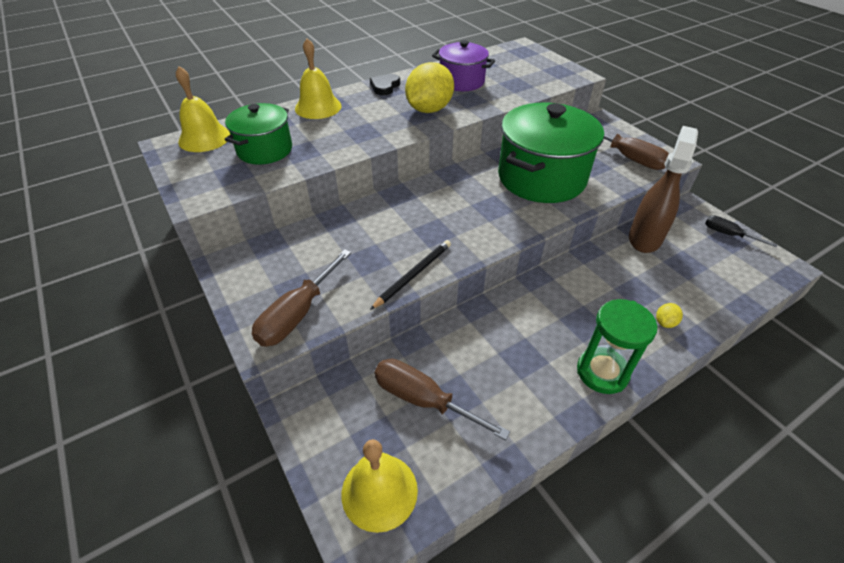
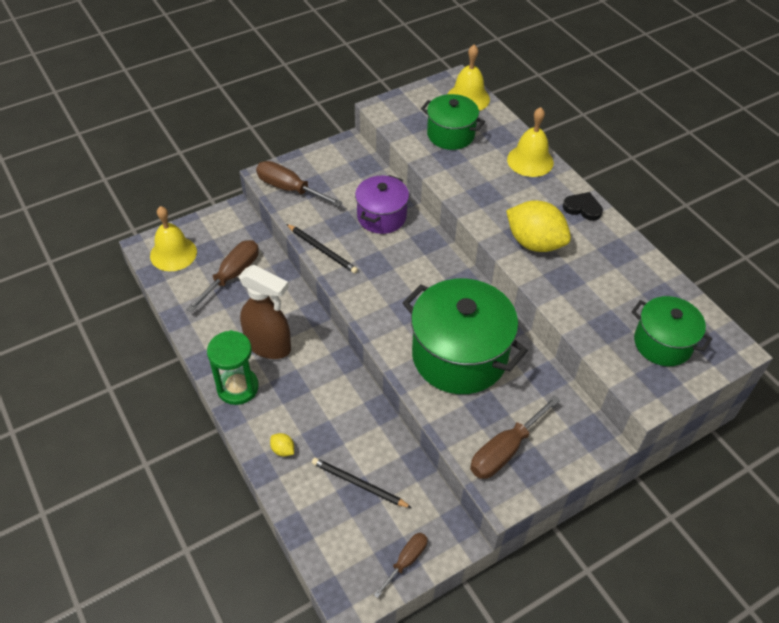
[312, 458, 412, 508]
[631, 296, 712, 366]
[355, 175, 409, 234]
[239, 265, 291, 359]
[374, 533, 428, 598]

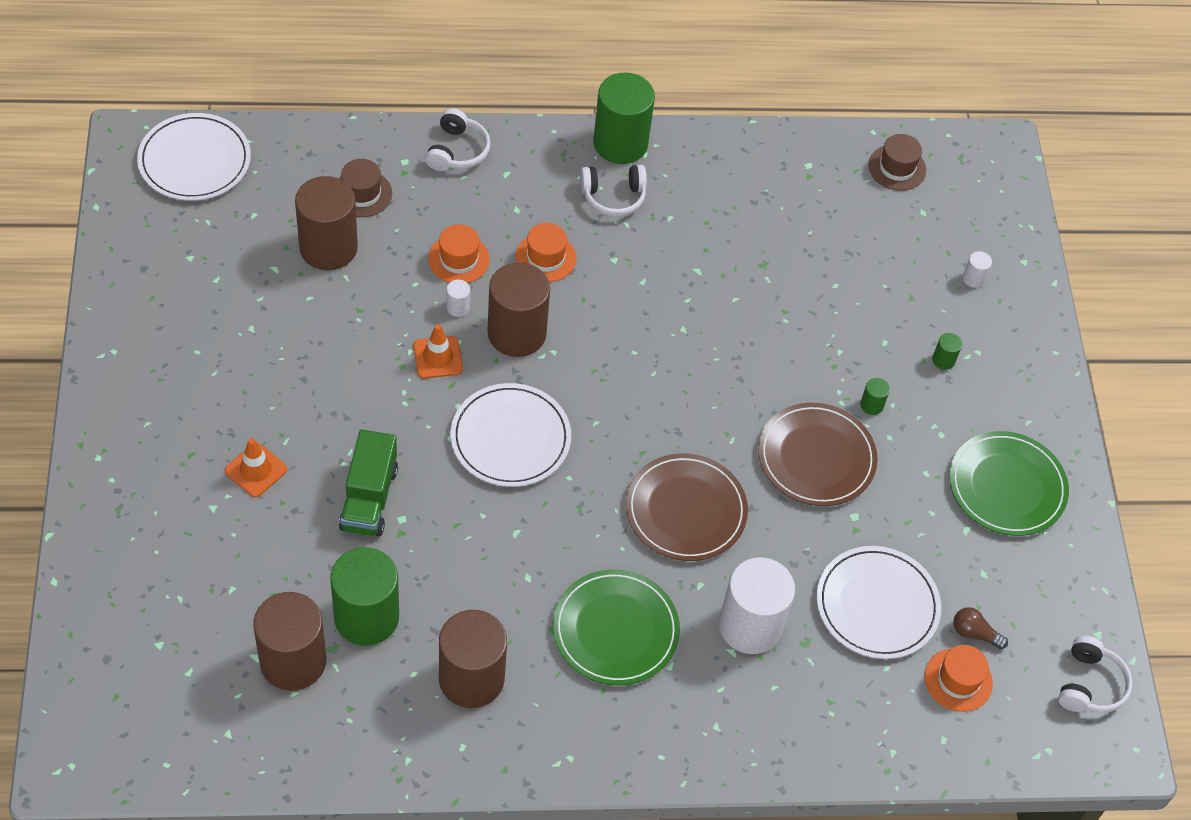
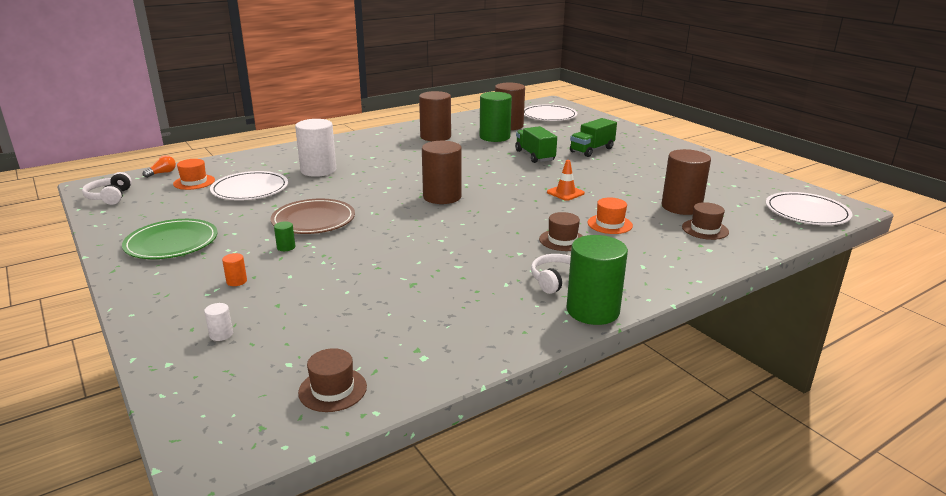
[425, 108, 491, 171] (first image)
[446, 280, 470, 317] (first image)
[553, 569, 680, 685] (first image)
[626, 453, 748, 561] (first image)
[953, 607, 1008, 649] (first image)
[143, 155, 176, 178]
[524, 105, 577, 121]
[422, 141, 462, 204]
[570, 118, 617, 157]
[539, 212, 583, 251]
[222, 253, 247, 286]

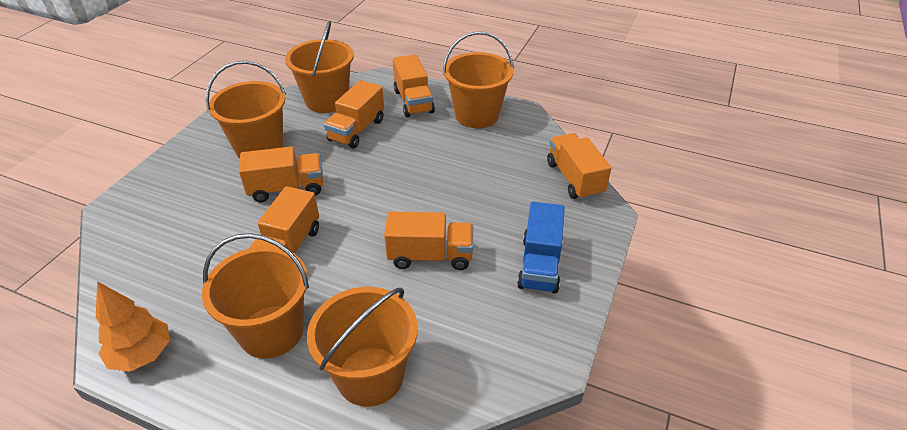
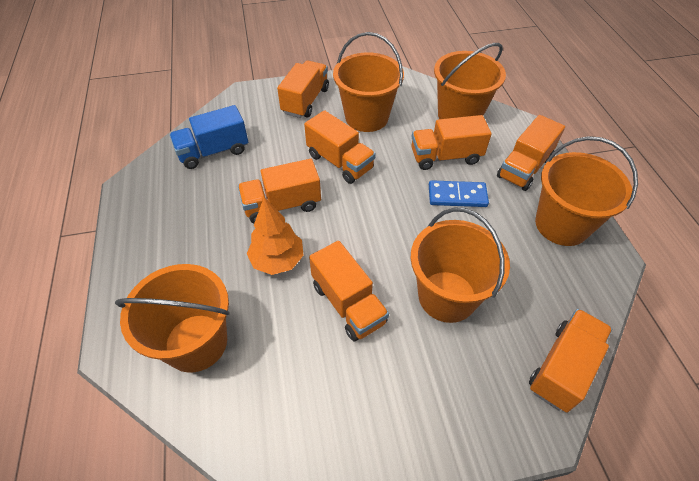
[277, 61, 329, 118]
[429, 180, 489, 207]
[247, 197, 304, 275]
[410, 208, 510, 323]
[169, 105, 248, 169]

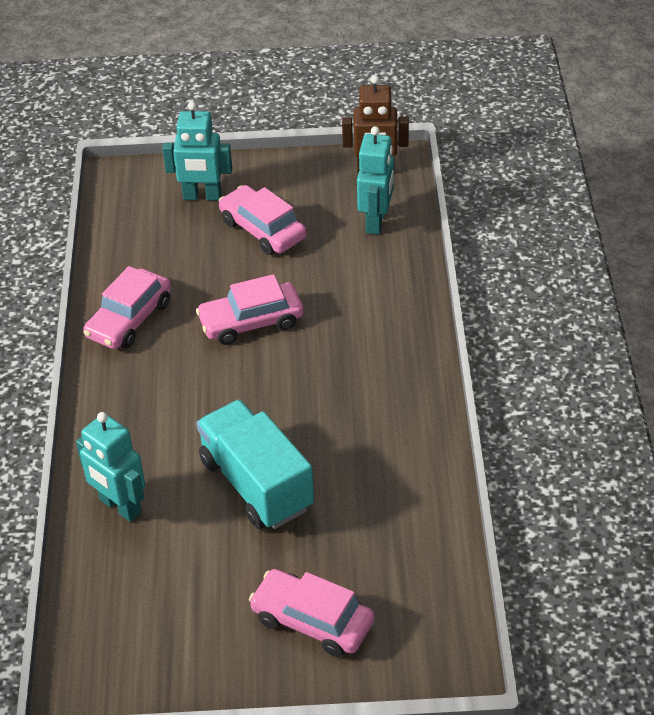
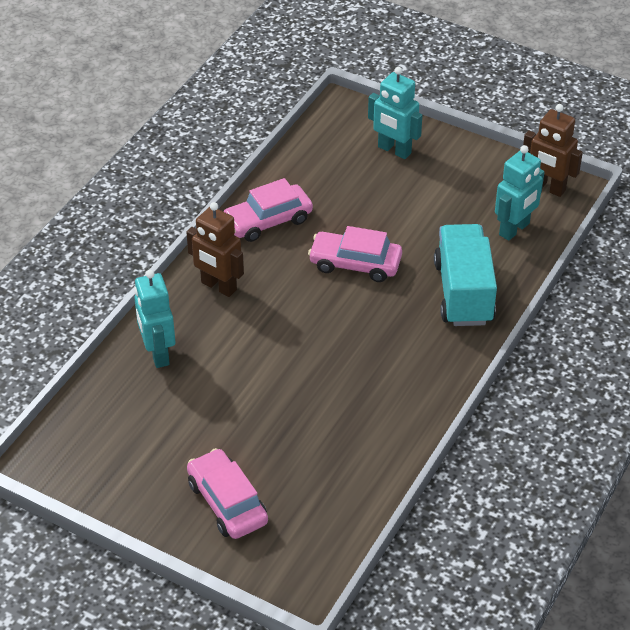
[219, 185, 307, 255] (first image)
[186, 202, 244, 297]
[434, 224, 497, 326]

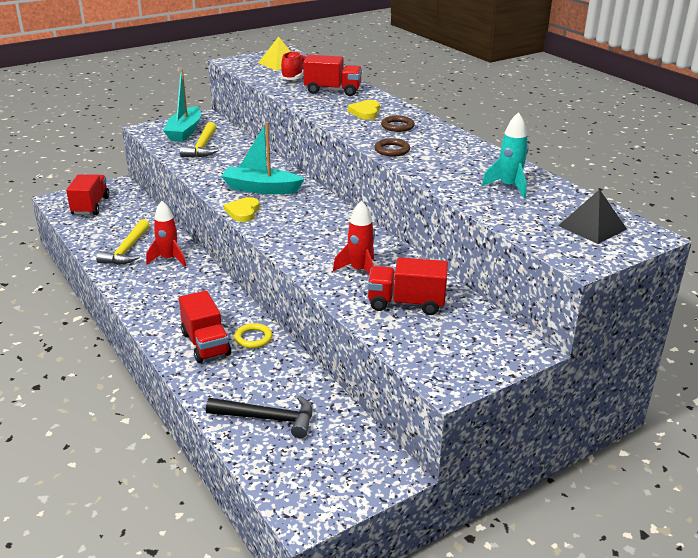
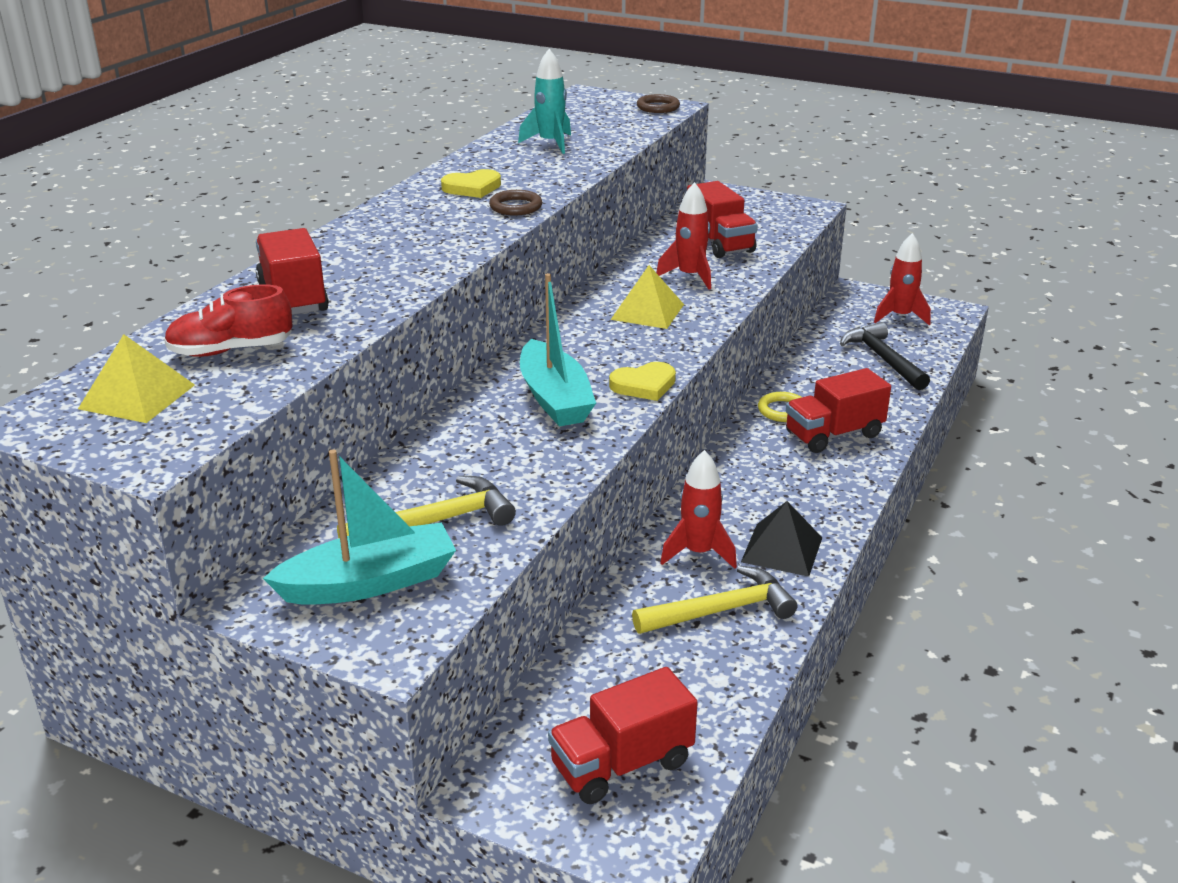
[611, 265, 684, 329]
[874, 233, 931, 325]
[441, 169, 501, 198]
[637, 94, 680, 113]
[741, 501, 822, 577]
[786, 368, 891, 453]

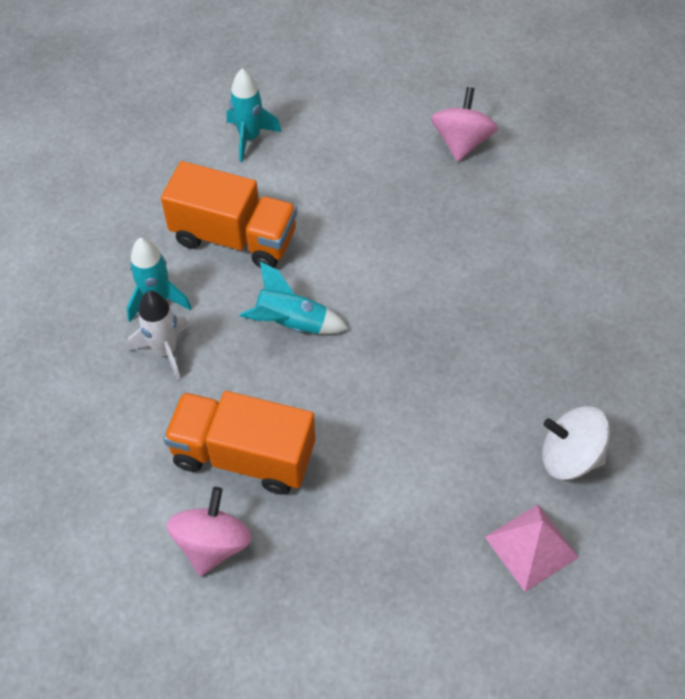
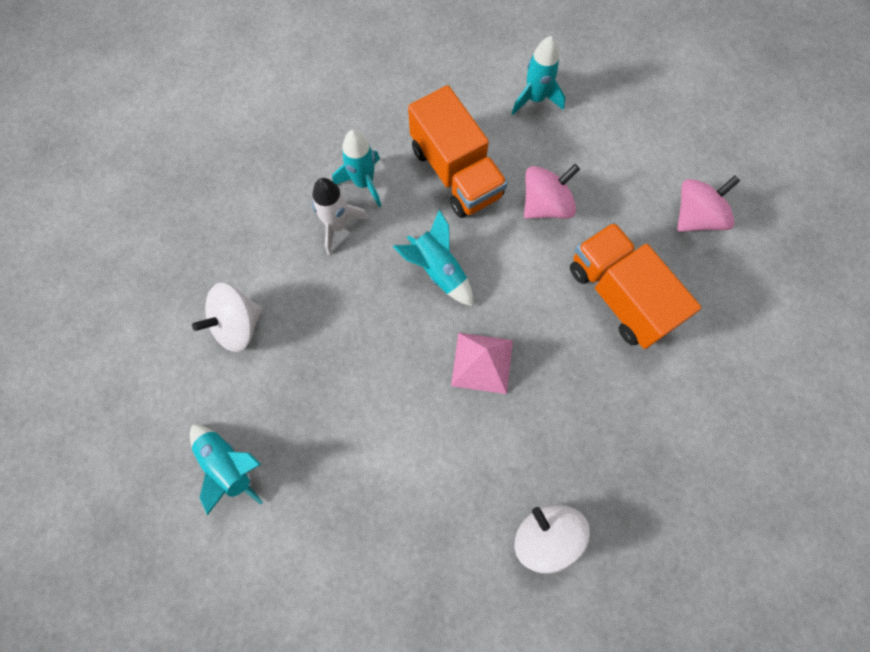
[190, 425, 263, 515]
[192, 283, 262, 352]
[570, 222, 701, 349]
[524, 164, 580, 219]
[451, 333, 513, 394]

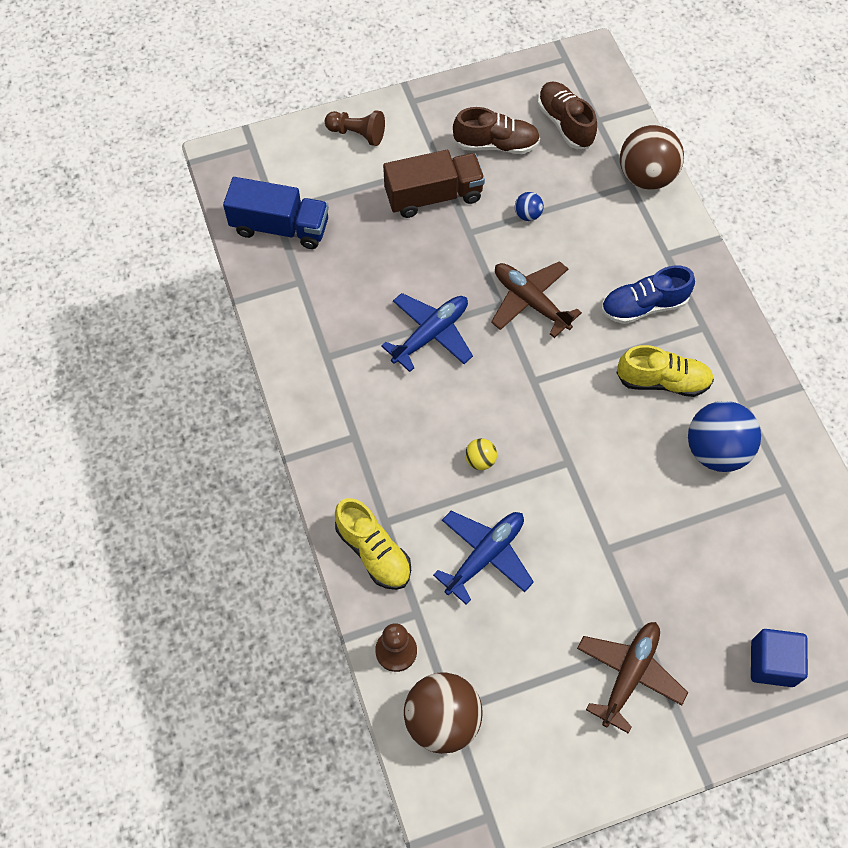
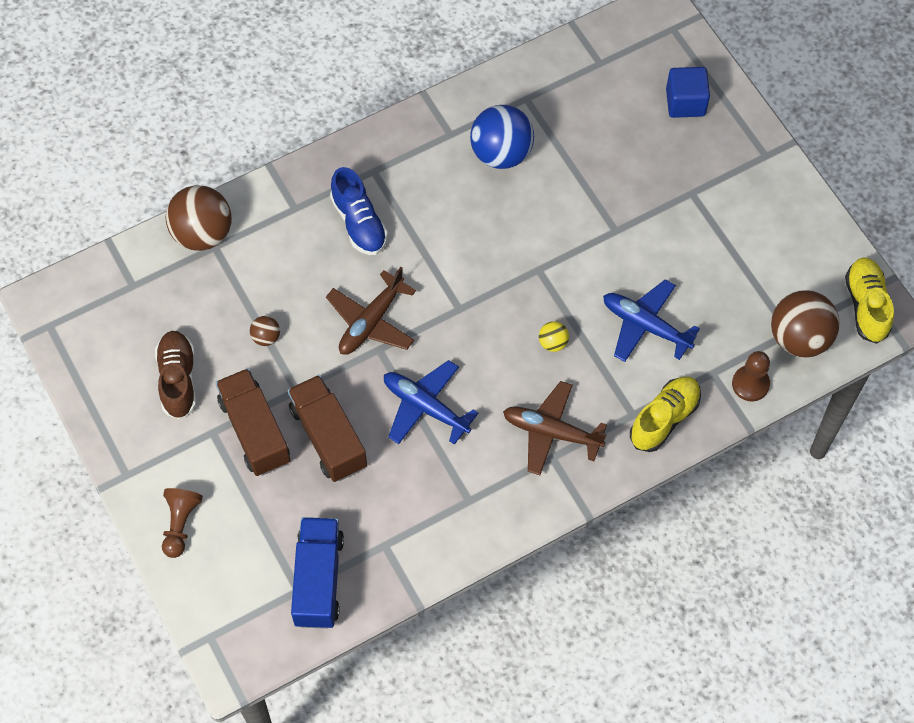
[538, 82, 597, 149] (first image)
[288, 375, 367, 482]
[503, 381, 607, 475]
[845, 257, 894, 344]
[250, 316, 280, 346]

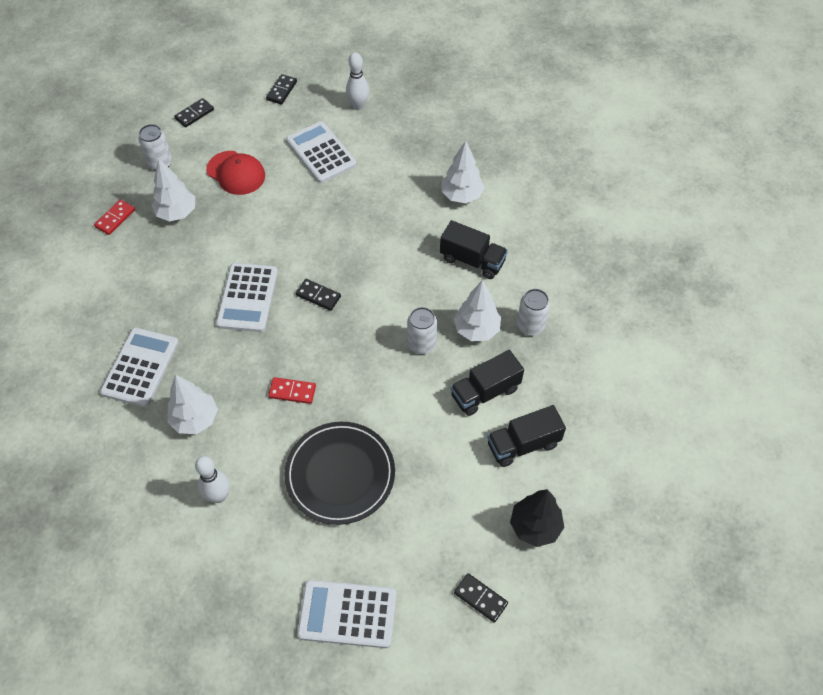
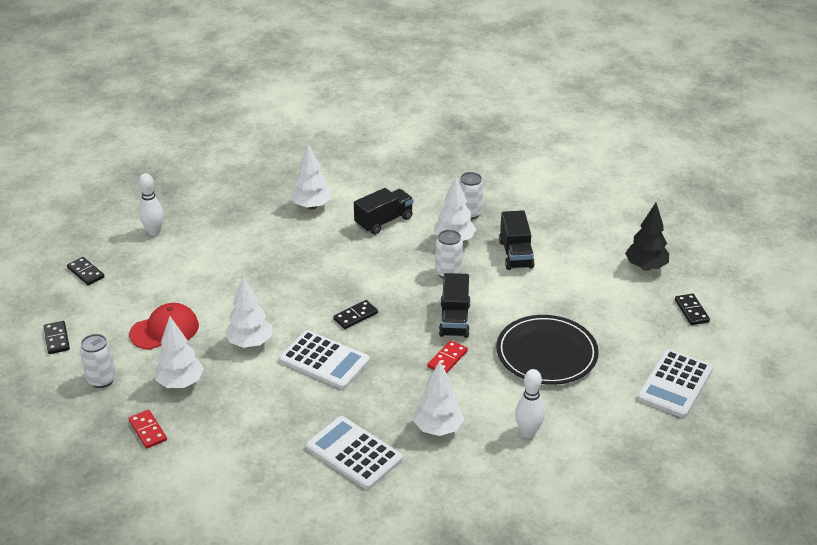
[286, 121, 357, 183] (first image)
[225, 277, 272, 348]
[439, 273, 471, 338]
[675, 294, 710, 325]

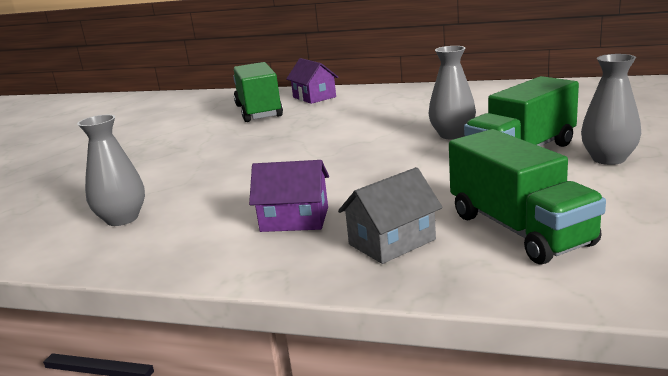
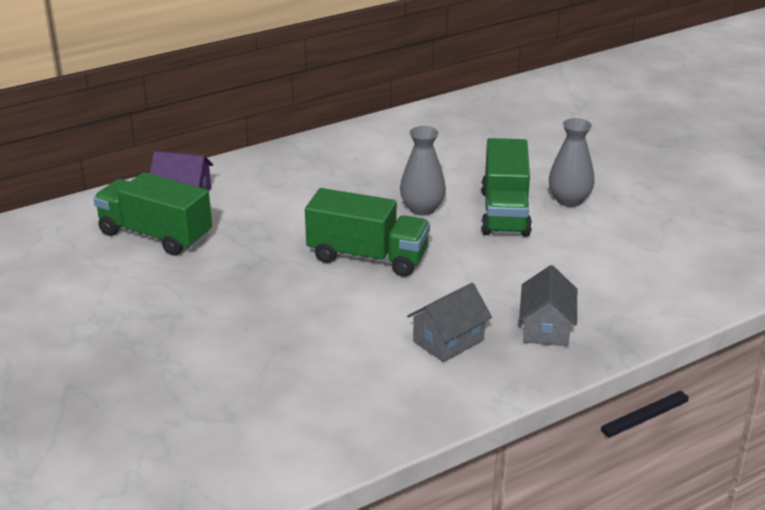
[77, 115, 145, 226] (first image)
[305, 188, 430, 277]
[407, 283, 492, 362]

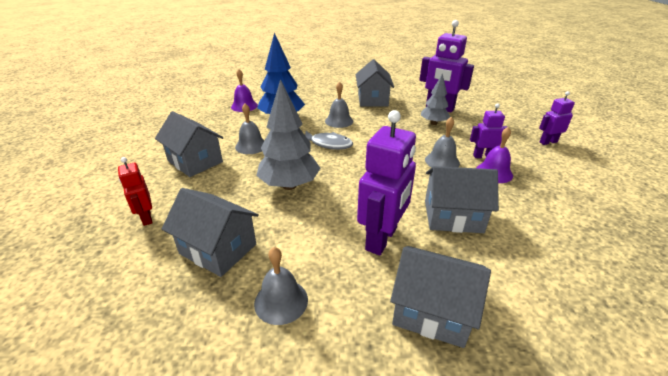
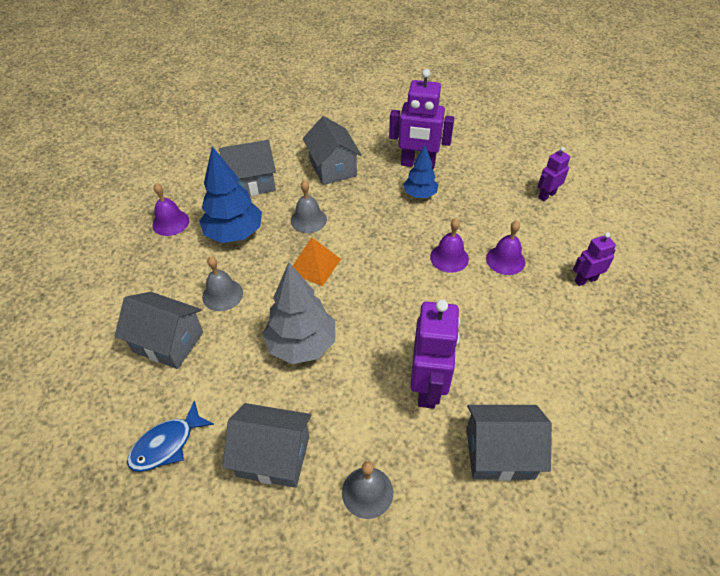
[219, 140, 276, 196]
[573, 233, 616, 286]
[127, 401, 214, 472]
[293, 237, 341, 286]
[403, 145, 438, 198]
[430, 218, 469, 273]

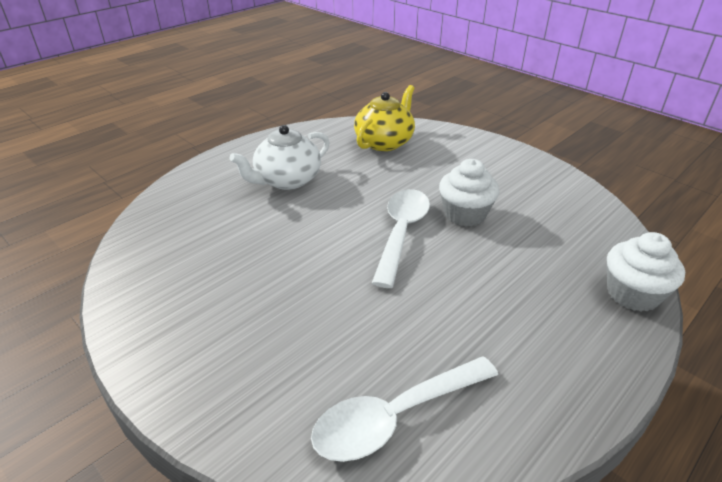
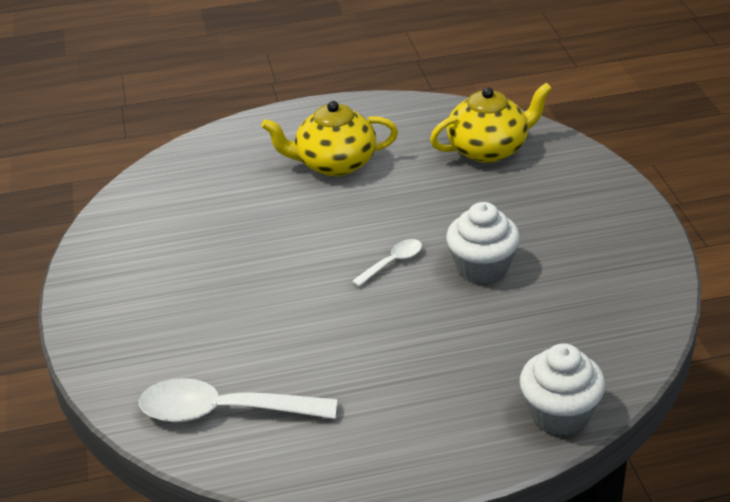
[261, 101, 398, 177]
[352, 239, 422, 287]

